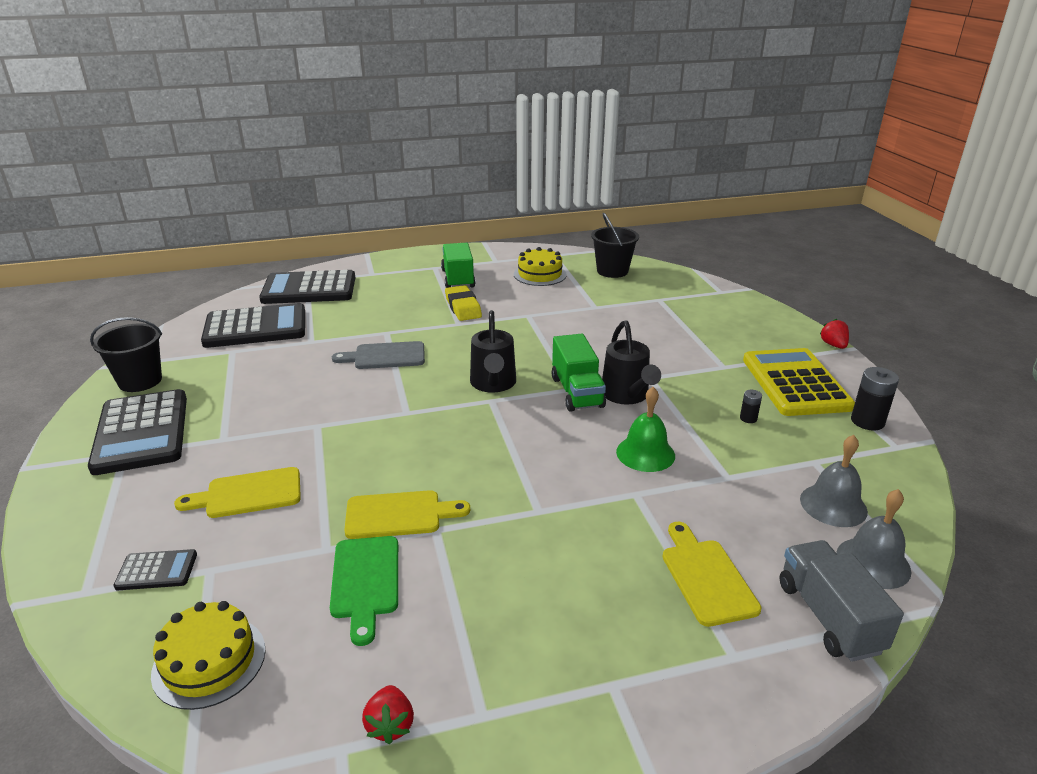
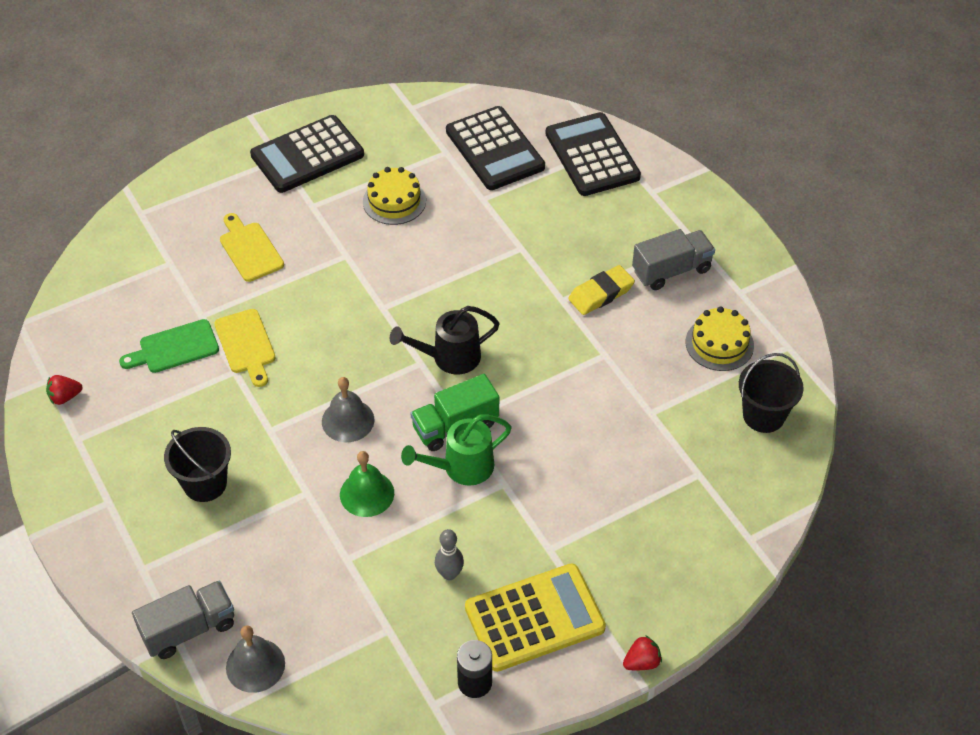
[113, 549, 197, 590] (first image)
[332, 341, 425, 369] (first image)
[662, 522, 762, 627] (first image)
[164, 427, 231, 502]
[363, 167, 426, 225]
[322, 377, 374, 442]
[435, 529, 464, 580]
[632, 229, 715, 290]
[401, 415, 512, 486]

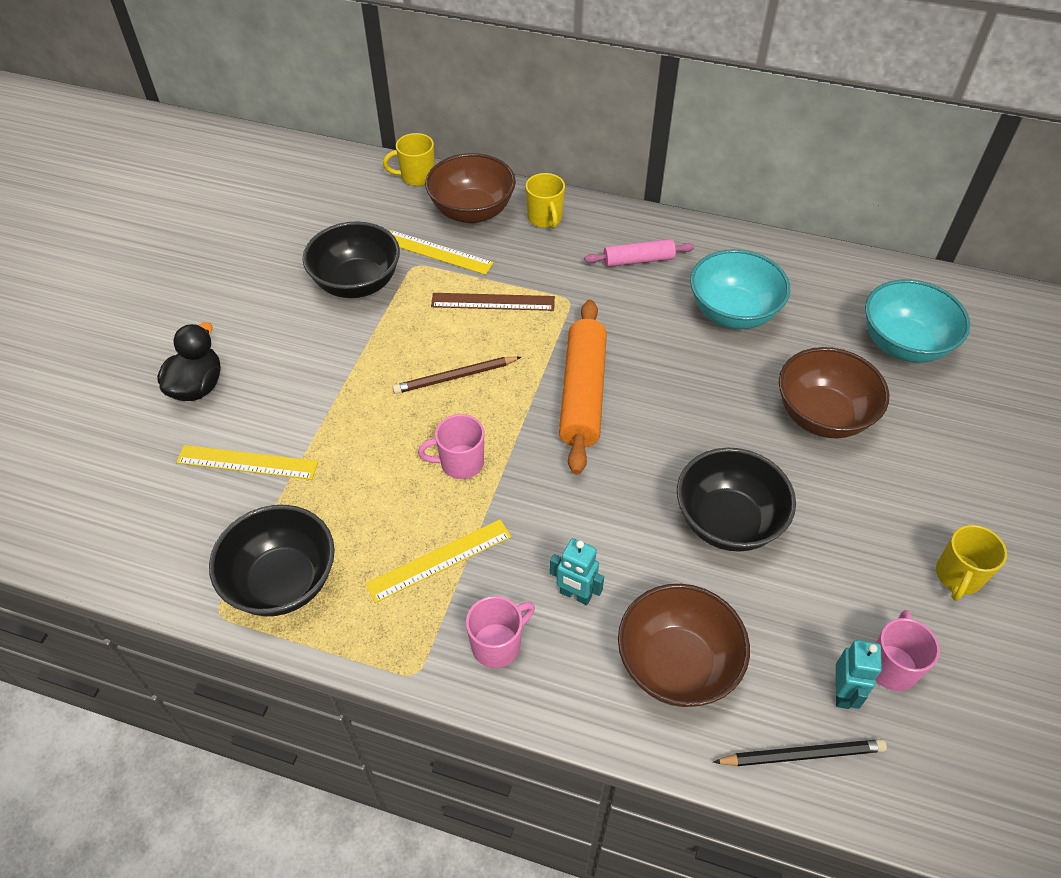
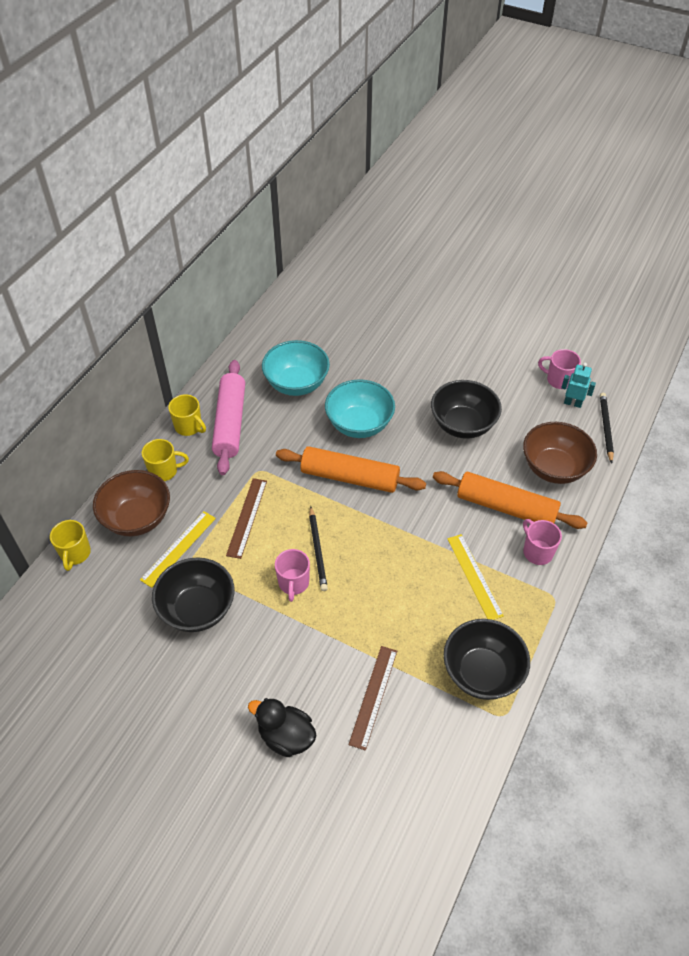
[779, 347, 889, 438] (first image)
[275, 549, 310, 602]
[325, 379, 395, 438]
[168, 394, 206, 436]
[433, 471, 588, 529]
[349, 646, 397, 751]
[309, 506, 328, 591]
[212, 360, 245, 475]

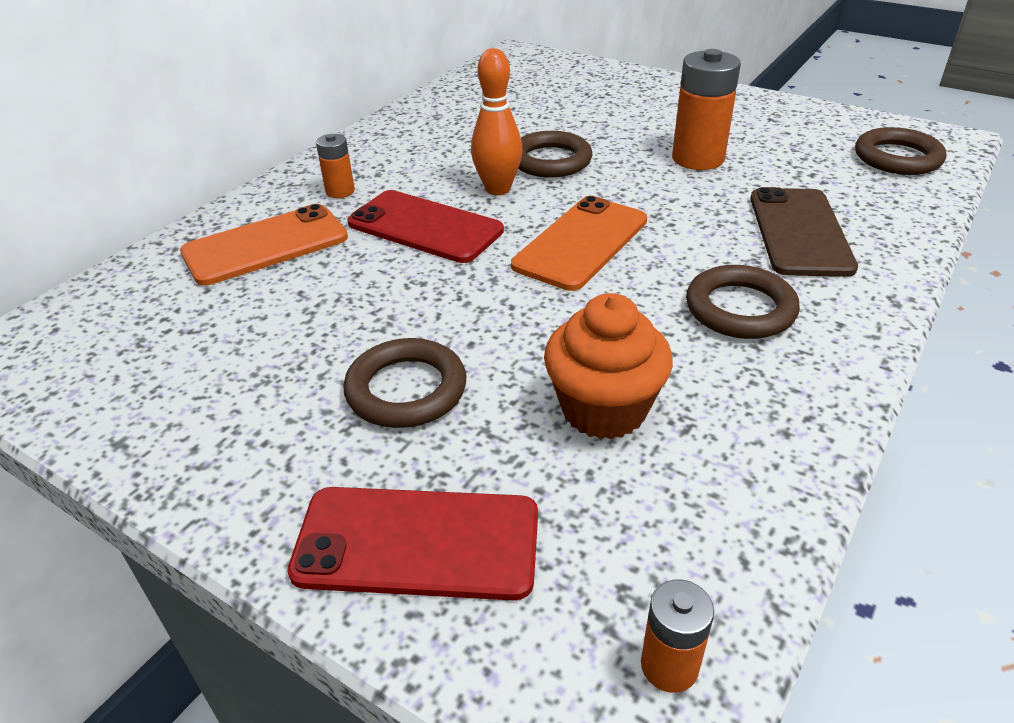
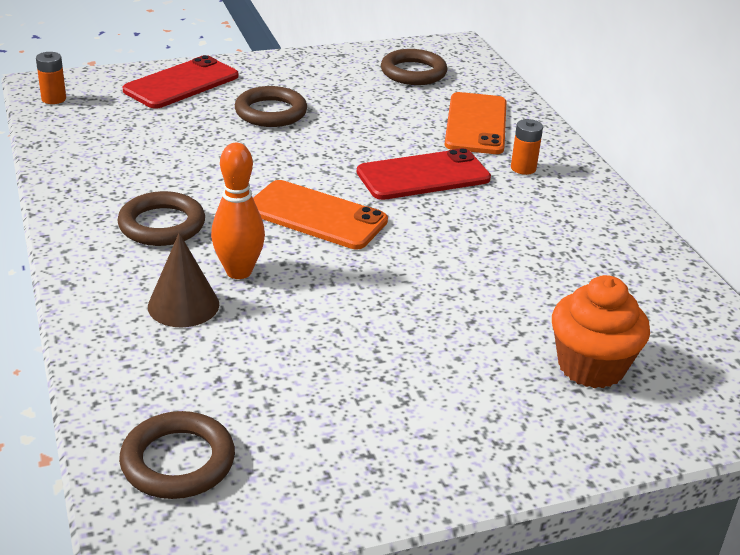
[672, 49, 741, 170] (first image)
[211, 143, 265, 279]
[381, 49, 447, 85]
[552, 275, 650, 388]
[148, 233, 219, 327]
[253, 180, 388, 249]

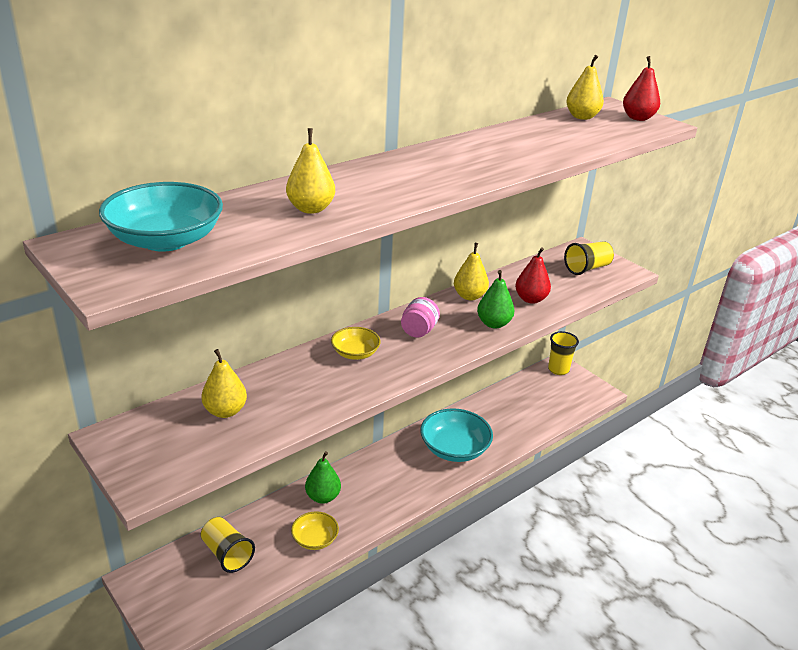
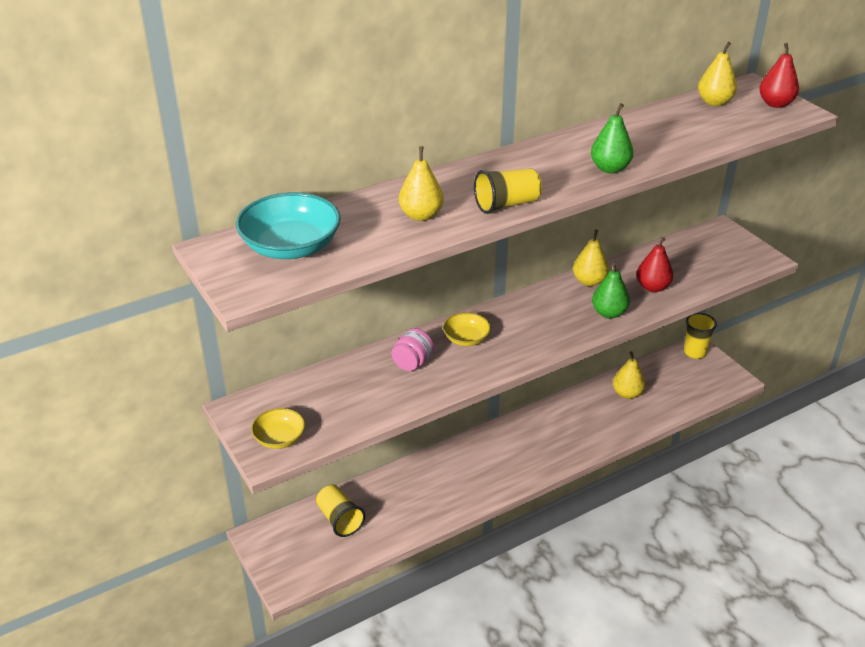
[420, 408, 493, 462] (first image)
[613, 351, 645, 399]
[251, 408, 305, 449]
[591, 103, 633, 173]
[392, 328, 434, 371]
[474, 168, 542, 214]

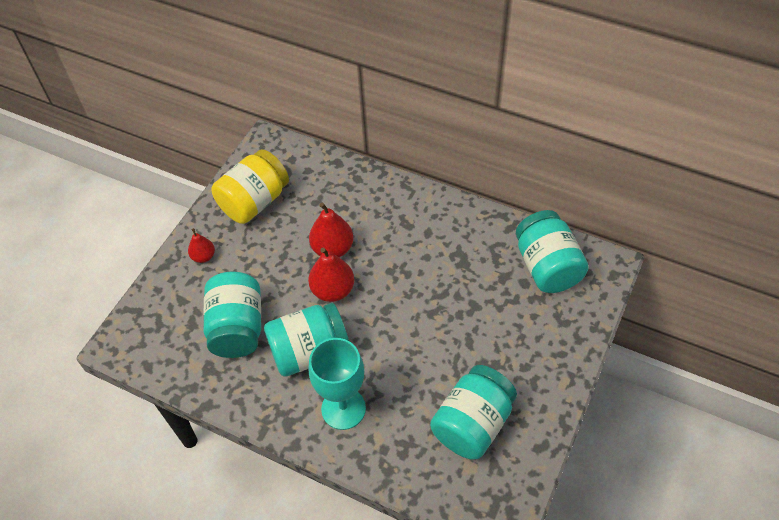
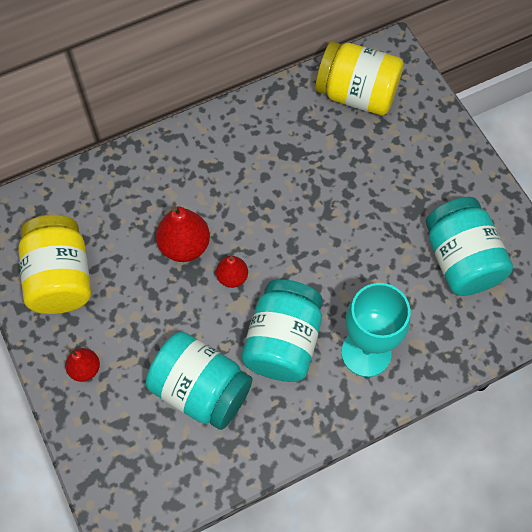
[315, 41, 403, 115]
[216, 256, 248, 288]

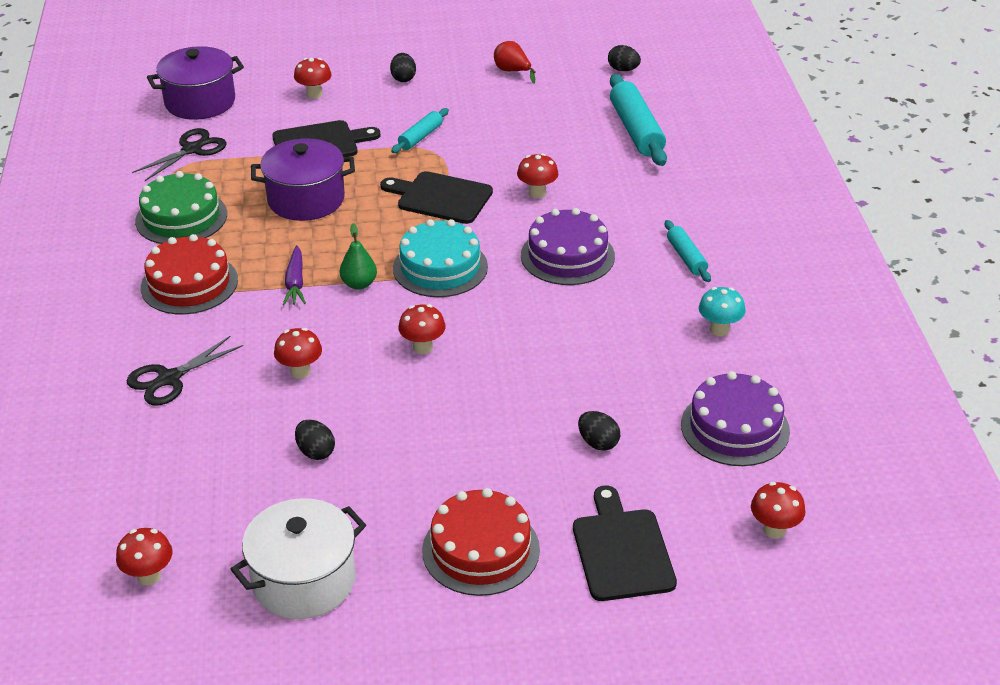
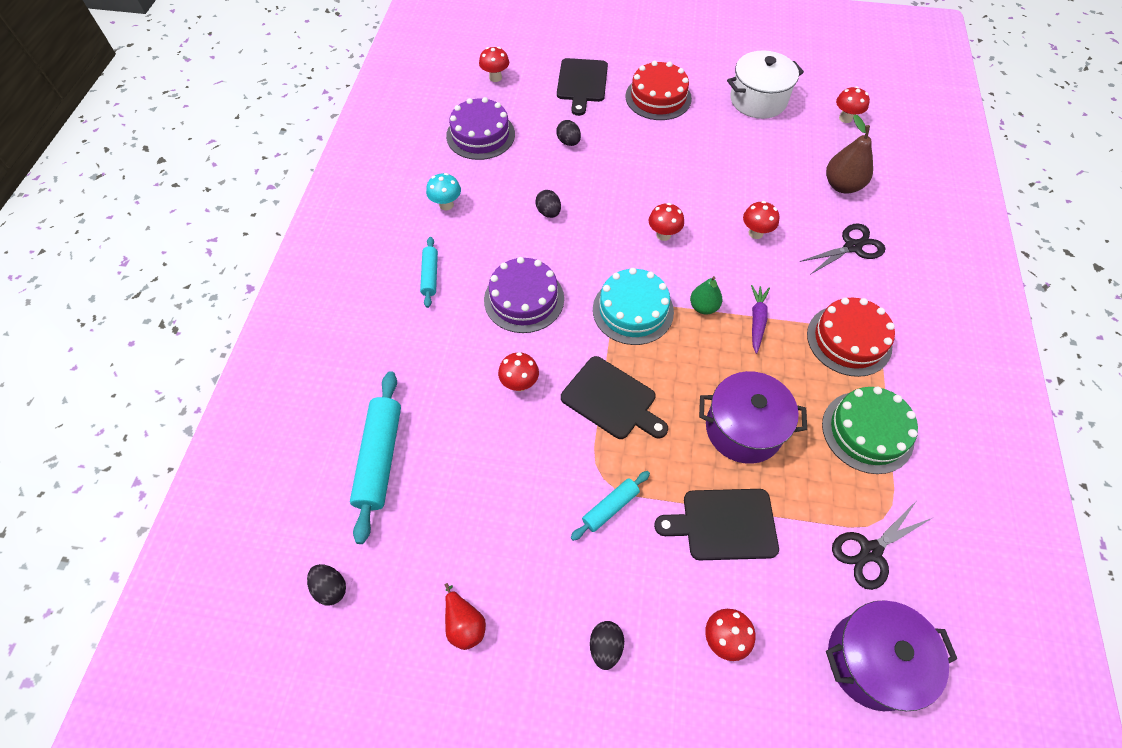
[826, 114, 873, 194]
[535, 190, 561, 218]

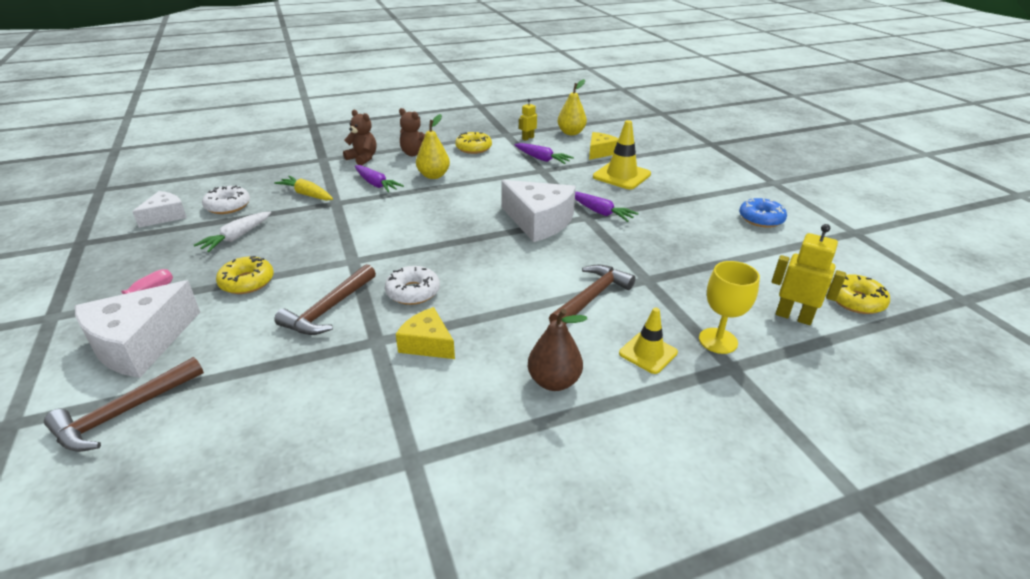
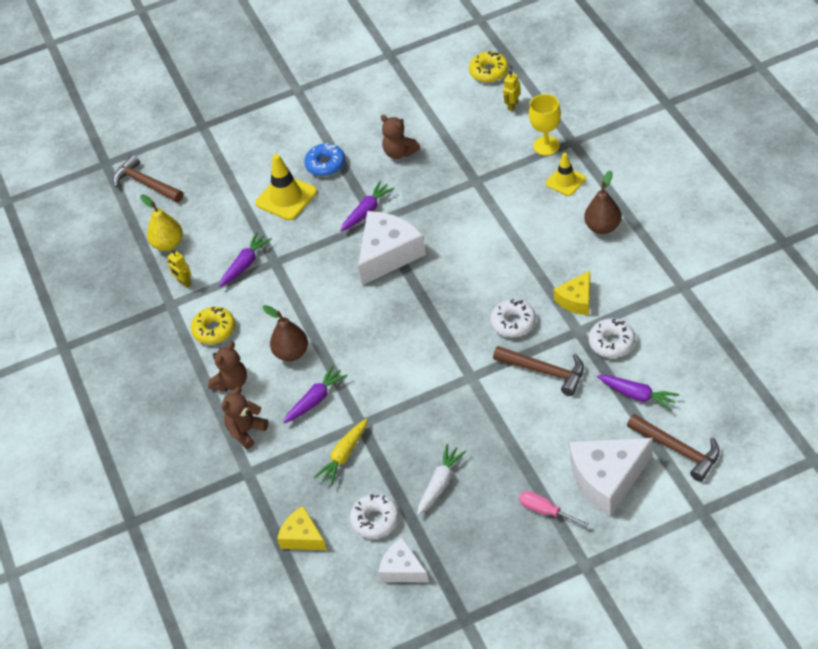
[216, 256, 274, 294] (first image)
[381, 115, 420, 159]
[589, 318, 635, 358]
[597, 375, 679, 411]
[113, 155, 183, 202]
[277, 506, 327, 550]
[304, 143, 345, 176]
[263, 305, 308, 361]
[570, 438, 653, 517]
[417, 444, 467, 515]
[503, 71, 521, 111]

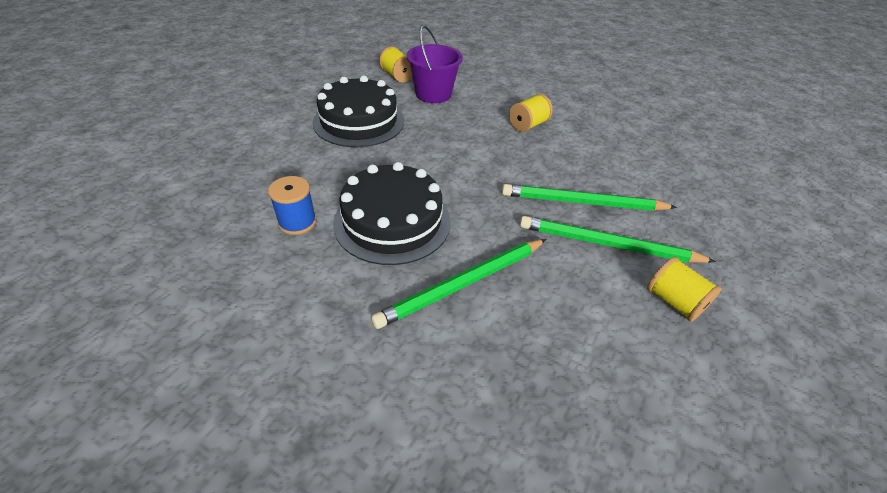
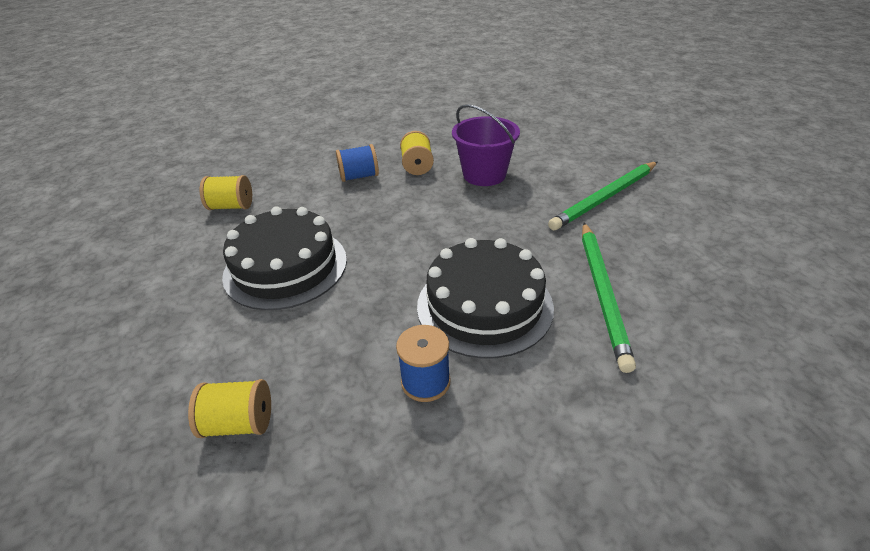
[502, 184, 677, 211] (first image)
[336, 144, 379, 182]
[452, 104, 520, 186]
[188, 379, 271, 438]

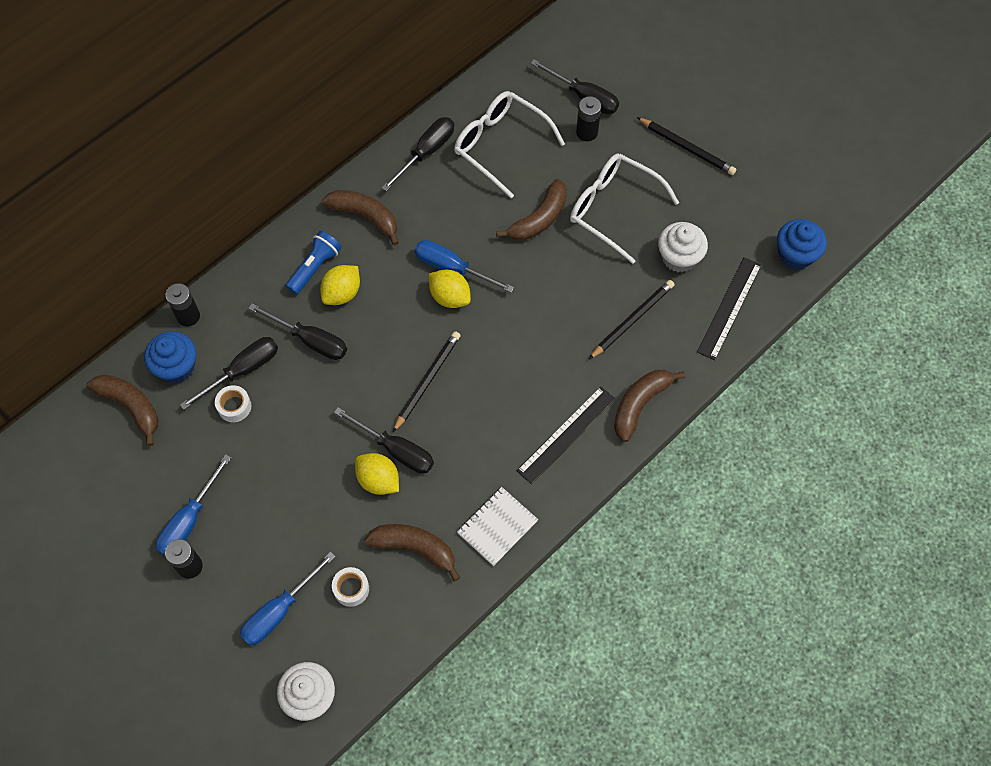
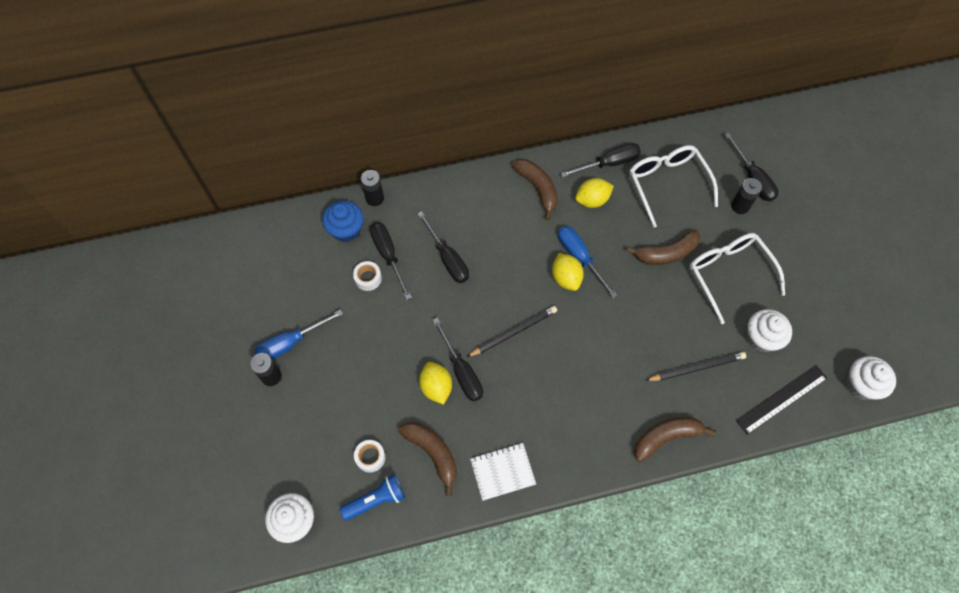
[86, 375, 158, 446] (first image)
[240, 551, 336, 646] (first image)
[517, 386, 616, 484] (first image)
[637, 117, 736, 175] (first image)
[340, 474, 405, 521]
[575, 178, 614, 208]
[846, 356, 896, 400]
[370, 222, 412, 300]

